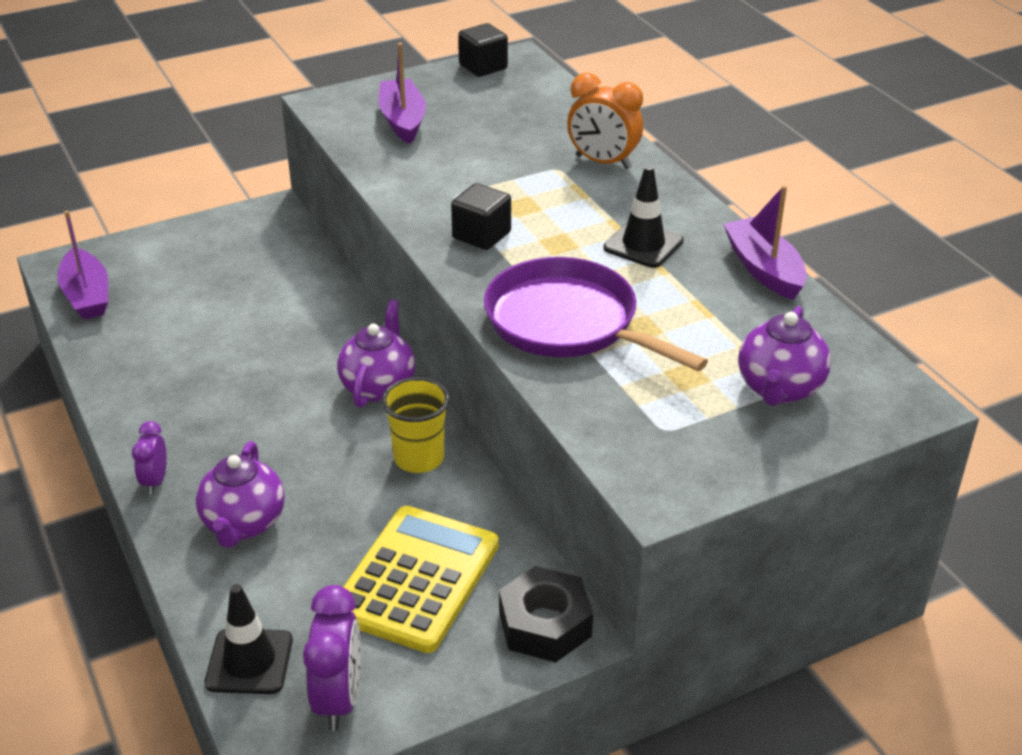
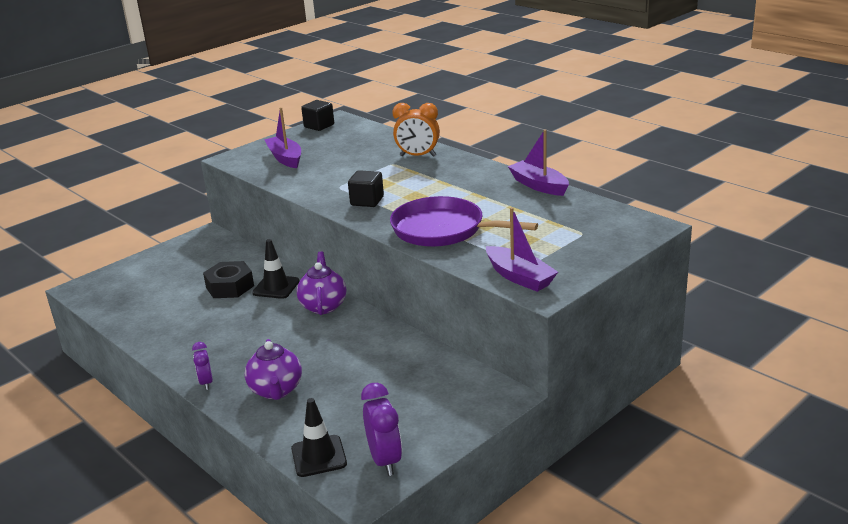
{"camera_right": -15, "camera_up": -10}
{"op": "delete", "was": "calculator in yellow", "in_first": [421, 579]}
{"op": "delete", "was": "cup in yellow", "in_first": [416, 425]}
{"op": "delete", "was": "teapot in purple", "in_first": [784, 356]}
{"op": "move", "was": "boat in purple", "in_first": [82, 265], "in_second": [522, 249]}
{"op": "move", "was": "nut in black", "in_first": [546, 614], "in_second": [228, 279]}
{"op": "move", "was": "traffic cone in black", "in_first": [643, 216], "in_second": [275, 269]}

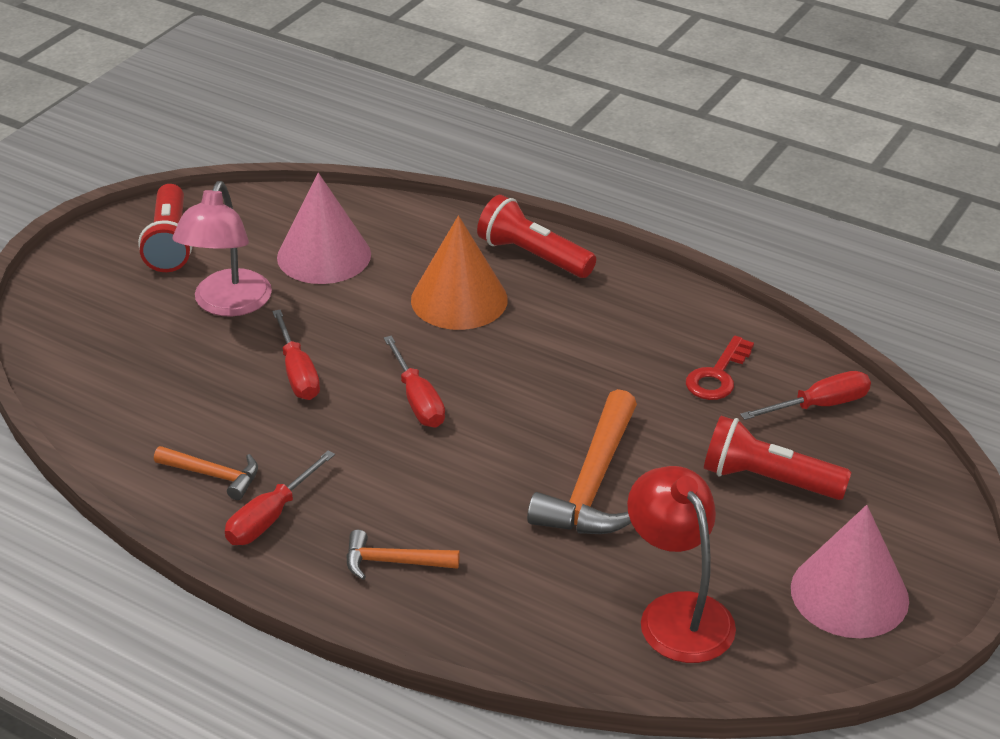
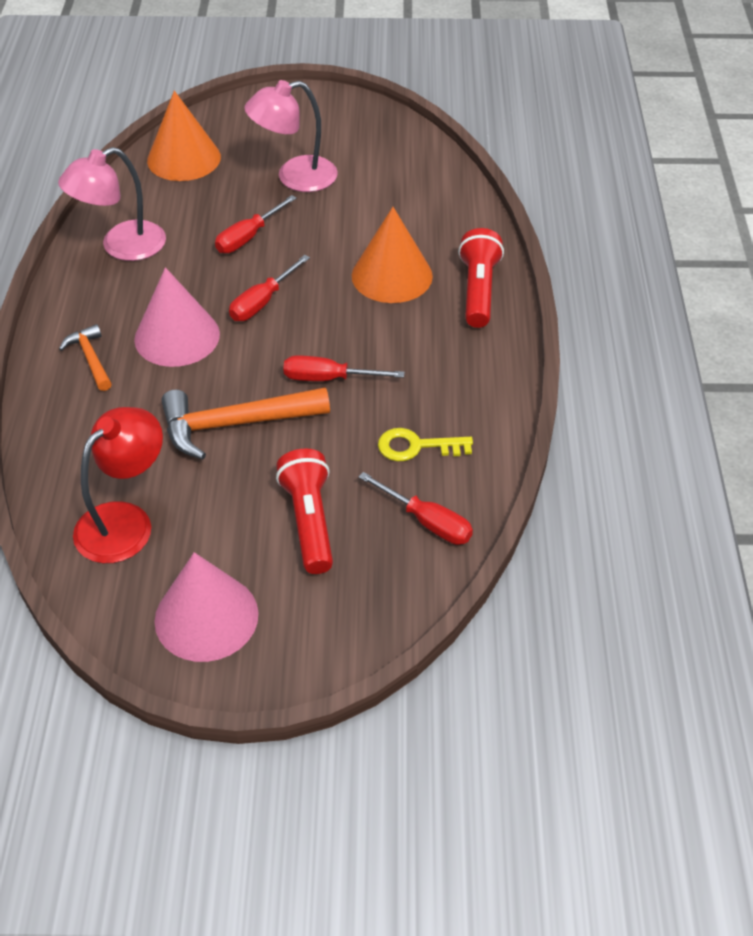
{"camera_right": 60, "camera_up": 10}
{"op": "delete", "was": "flashlight in red", "in_first": [165, 228]}
{"op": "insert", "now": "cone in orange", "in_second": [184, 136]}
{"op": "move", "was": "screwdriver in red", "in_first": [280, 497], "in_second": [344, 368]}
{"op": "move", "was": "cone in pink", "in_first": [324, 228], "in_second": [177, 317]}
{"op": "replace", "was": "hammer in orange", "now": "lamp in pink", "in_first": [206, 473], "in_second": [112, 204]}
{"op": "recolor", "was": "key in red", "now": "key in yellow", "in_first": [720, 368], "in_second": [425, 444]}

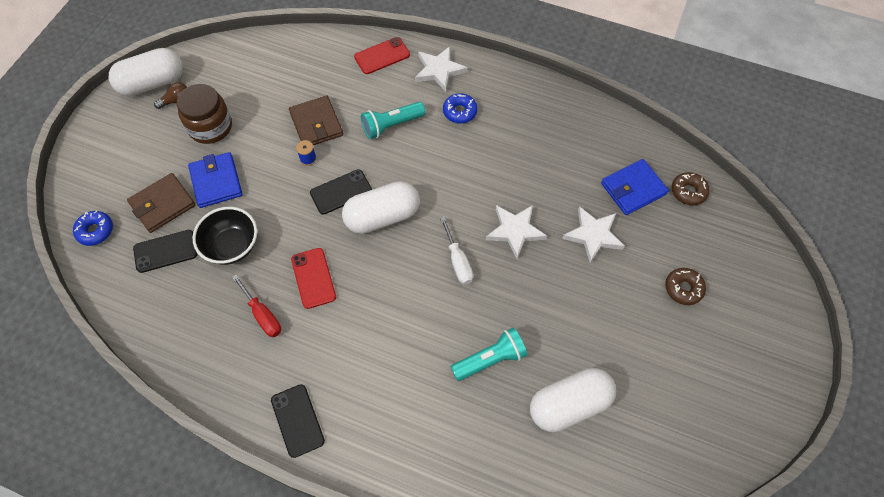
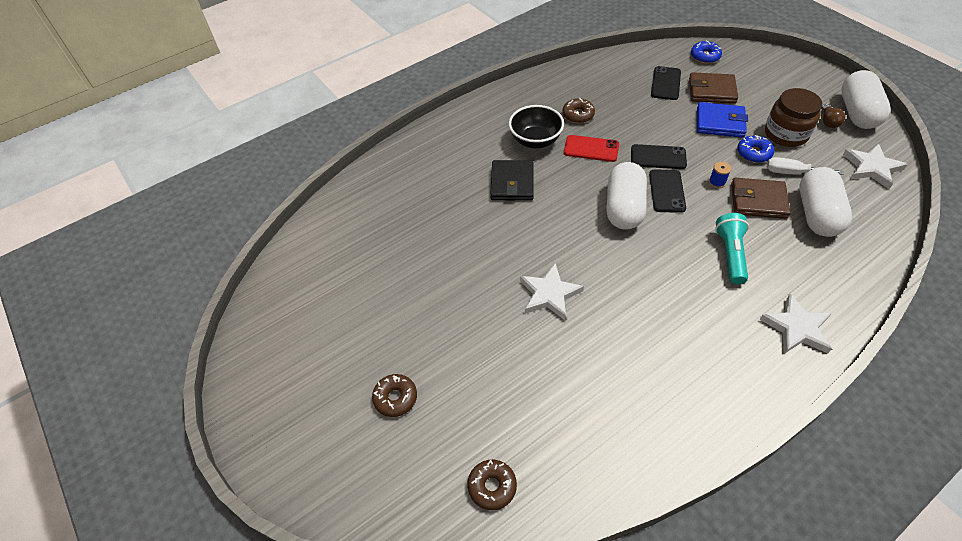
{"camera_right": 125, "camera_up": -10}
{"op": "delete", "was": "phone in red", "in_first": [382, 55]}
{"op": "delete", "was": "flashlight in turquoise", "in_first": [489, 354]}
{"op": "delete", "was": "wallet in blue", "in_first": [635, 187]}
{"op": "insert", "now": "wallet in black", "in_second": [512, 180]}
{"op": "move", "was": "bowl in black", "in_first": [225, 236], "in_second": [536, 126]}
{"op": "move", "was": "phone in black", "in_first": [298, 421], "in_second": [659, 156]}
{"op": "move", "was": "screwdriver in white", "in_first": [456, 251], "in_second": [805, 166]}
{"op": "move", "was": "donut in blue", "in_first": [460, 108], "in_second": [755, 149]}
{"op": "move", "was": "capsule in white", "in_first": [573, 400], "in_second": [825, 202]}
{"op": "move", "was": "star in white", "in_first": [593, 234], "in_second": [875, 166]}
{"op": "replace", "was": "screwdriver in red", "now": "donut in brown", "in_first": [256, 305], "in_second": [578, 110]}
{"op": "rotate", "was": "wallet in brown", "in_first": [161, 203], "in_second": [713, 88], "clockwise": -75}

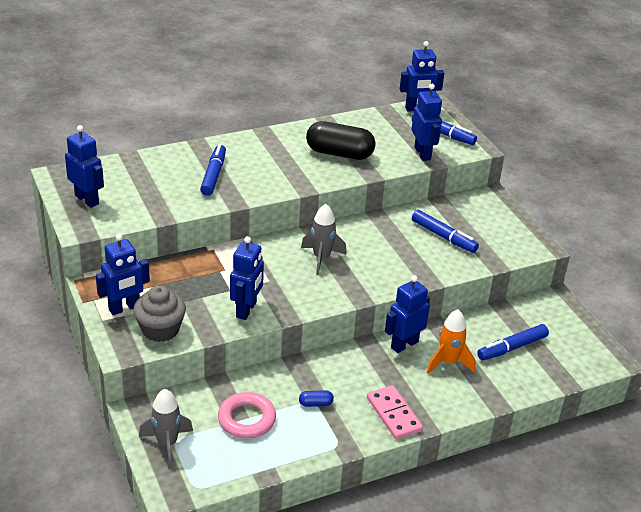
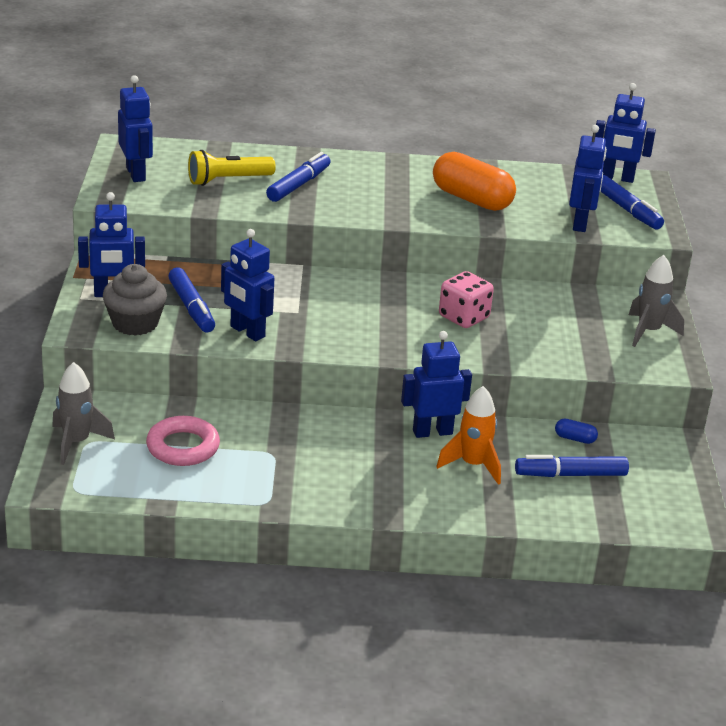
{"camera_right": 25, "camera_up": -5}
{"op": "delete", "was": "domino in pink", "in_first": [395, 412]}
{"op": "insert", "now": "flashlight in yellow", "in_second": [232, 168]}
{"op": "insert", "now": "dice in pink", "in_second": [466, 299]}
{"op": "move", "was": "capsule in blue", "in_first": [316, 398], "in_second": [576, 431]}
{"op": "move", "was": "rocket in grey", "in_first": [324, 239], "in_second": [656, 301]}
{"op": "move", "was": "marker in blue", "in_first": [445, 231], "in_second": [191, 299]}
{"op": "recolor", "was": "capsule in black", "now": "capsule in orange", "in_first": [341, 140], "in_second": [474, 181]}
{"op": "rotate", "was": "robot in blue", "in_first": [247, 278], "in_second": [247, 285], "clockwise": 90}

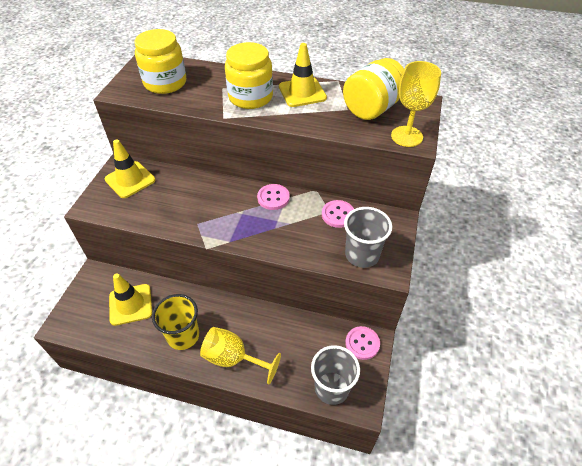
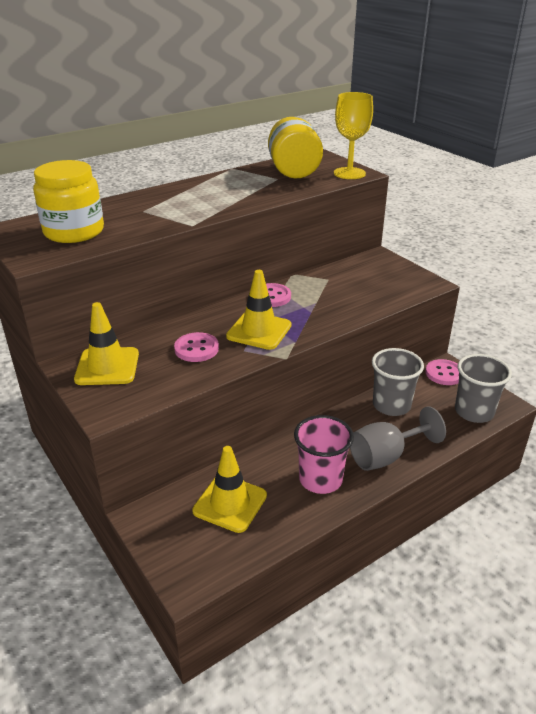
{"camera_right": -50, "camera_up": -15}
{"op": "delete", "was": "jar in yellow", "in_first": [249, 75]}
{"op": "move", "was": "traffic cone in yellow", "in_first": [303, 75], "in_second": [259, 310]}
{"op": "move", "was": "button in pink", "in_first": [338, 214], "in_second": [196, 347]}
{"op": "move", "was": "cup in grey", "in_first": [368, 237], "in_second": [398, 382]}
{"op": "recolor", "was": "cup in yellow", "now": "cup in pink", "in_first": [175, 322], "in_second": [324, 454]}
{"op": "recolor", "was": "goblet in yellow", "now": "goblet in grey", "in_first": [240, 355], "in_second": [398, 438]}

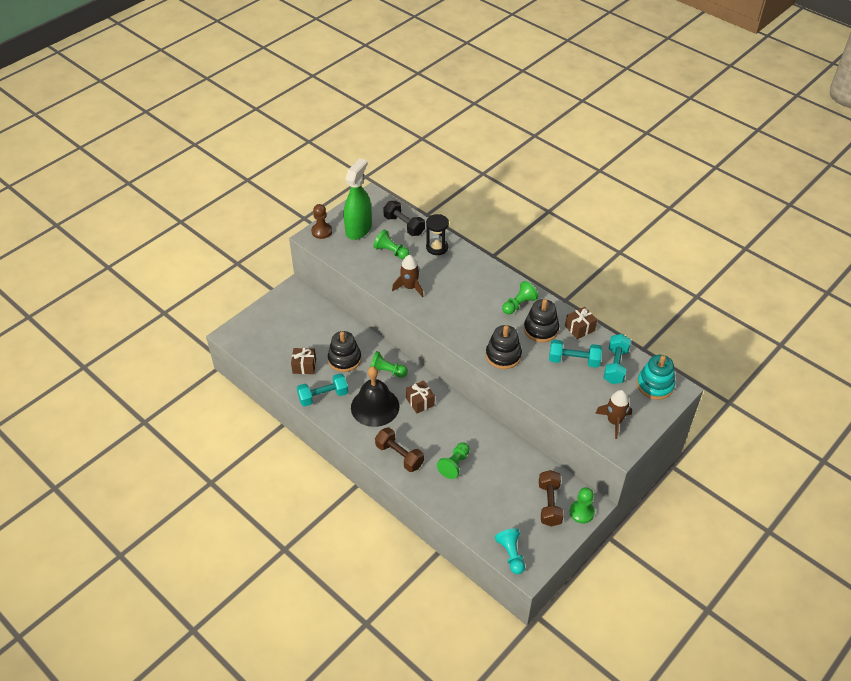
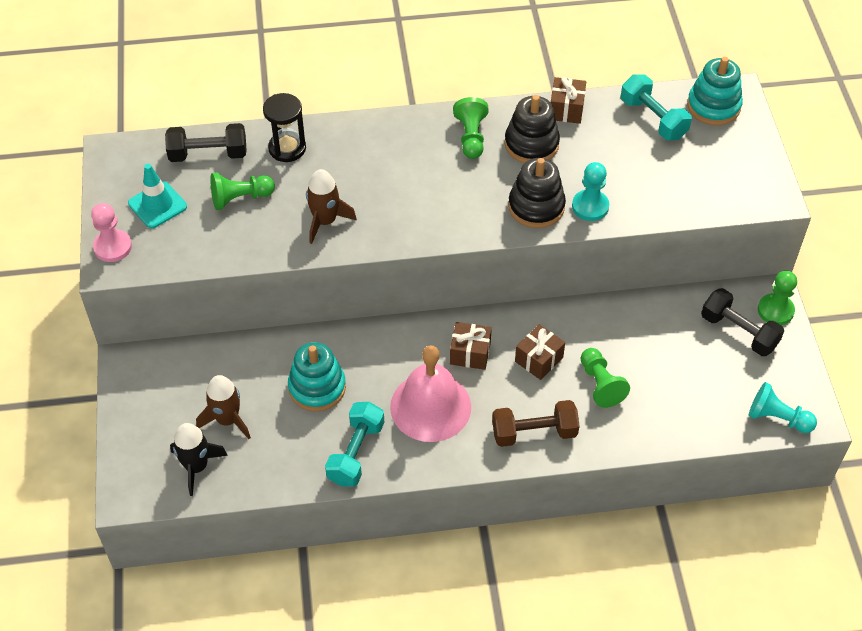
{"camera_right": -50, "camera_up": 5}
{"op": "delete", "was": "pawn in green", "in_first": [389, 364]}
{"op": "delete", "was": "dumbbell in turquoise", "in_first": [575, 354]}
{"op": "insert", "now": "rocket in black", "in_second": [199, 459]}
{"op": "insert", "now": "pawn in turquoise", "in_second": [590, 191]}
{"op": "move", "was": "gift in brown", "in_first": [303, 361], "in_second": [540, 352]}
{"op": "move", "was": "rocket in brown", "in_first": [613, 414], "in_second": [223, 407]}
{"op": "replace", "was": "spray bottle in green", "now": "traffic cone in turquoise", "in_first": [357, 199], "in_second": [157, 196]}
{"op": "recolor", "was": "pawn in brown", "now": "pawn in pink", "in_first": [321, 221], "in_second": [111, 232]}
{"op": "recolor", "was": "stacking toy in black", "now": "stacking toy in turquoise", "in_first": [344, 351], "in_second": [317, 376]}
{"op": "recolor", "was": "bell in black", "now": "bell in pink", "in_first": [375, 396], "in_second": [430, 393]}
{"op": "recolor", "was": "dumbbell in brown", "now": "dumbbell in black", "in_first": [551, 498], "in_second": [742, 322]}

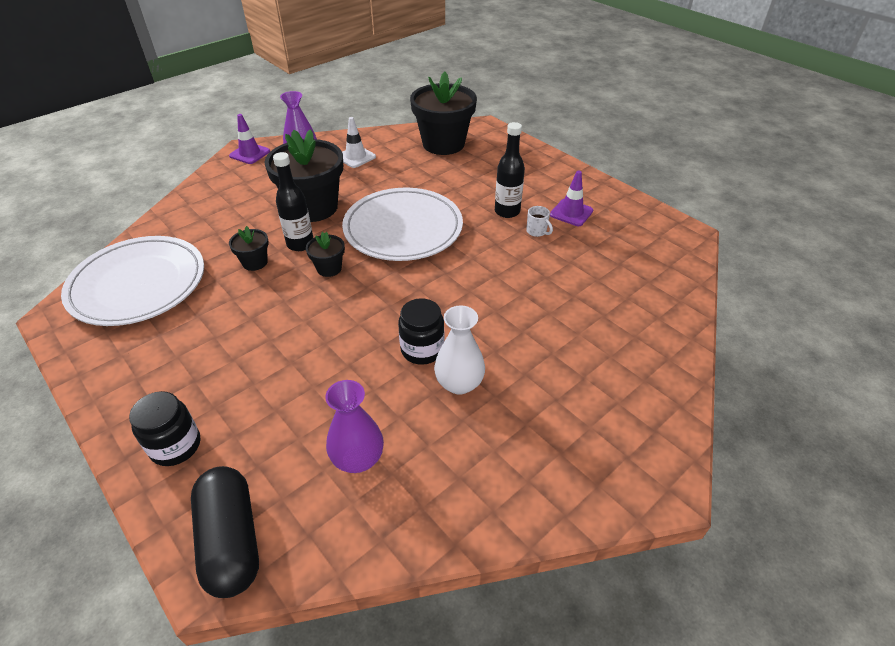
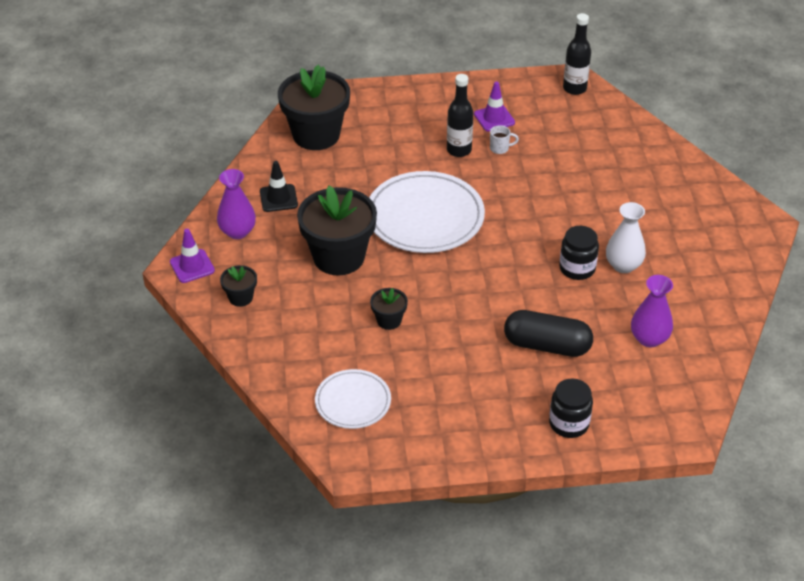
{"camera_right": -55, "camera_up": 0}
{"op": "move", "was": "capsule in black", "in_first": [225, 532], "in_second": [548, 333]}
{"op": "move", "was": "bottle in black", "in_first": [293, 201], "in_second": [577, 54]}
{"op": "move", "was": "flower pot in black", "in_first": [325, 254], "in_second": [238, 286]}
{"op": "recolor", "was": "traffic cone in white", "now": "traffic cone in black", "in_first": [359, 142], "in_second": [279, 186]}
{"op": "resize", "was": "plate in white", "in_first": [132, 281], "in_second": [353, 399], "ratio": 0.57}

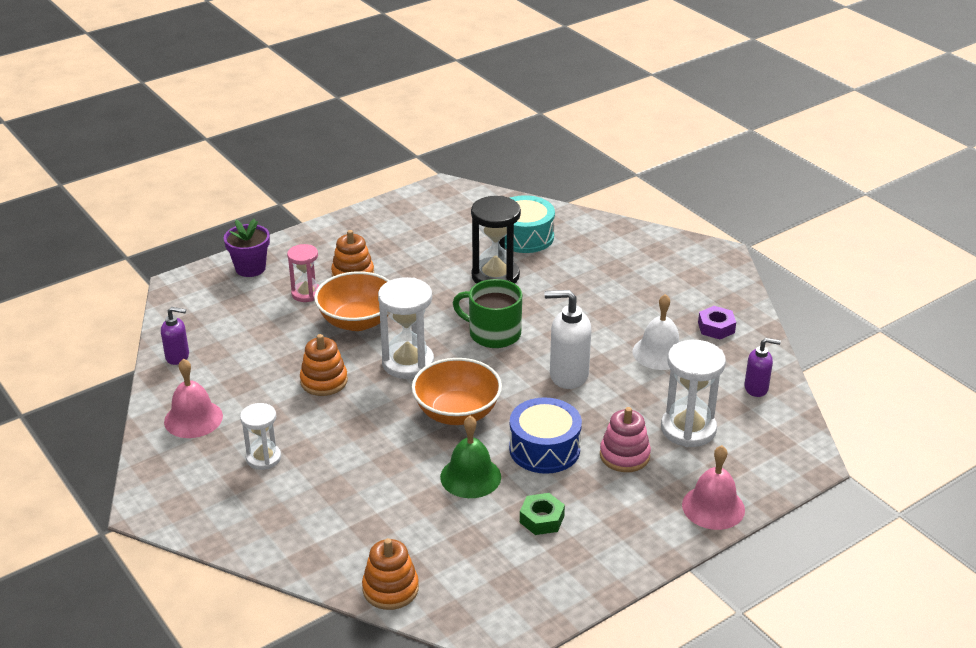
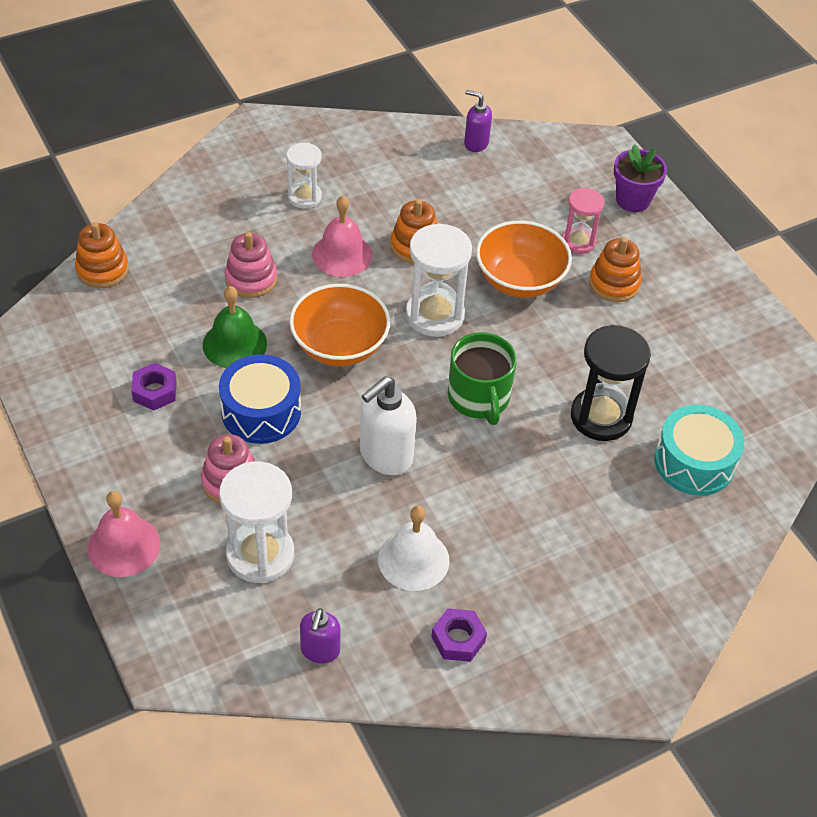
{"camera_right": 95, "camera_up": 15}
{"op": "insert", "now": "stacking toy in pink", "in_second": [251, 265]}
{"op": "move", "was": "bell in pink", "in_first": [193, 398], "in_second": [342, 236]}
{"op": "recolor", "was": "nut in green", "now": "nut in purple", "in_first": [542, 514], "in_second": [154, 387]}
{"op": "rotate", "was": "soap dispenser in purple", "in_first": [175, 336], "in_second": [478, 121], "clockwise": 105}
{"op": "rotate", "was": "mug in green", "in_first": [487, 313], "in_second": [482, 378], "clockwise": 135}
{"op": "rotate", "was": "soap dispenser in white", "in_first": [567, 339], "in_second": [388, 425], "clockwise": -150}

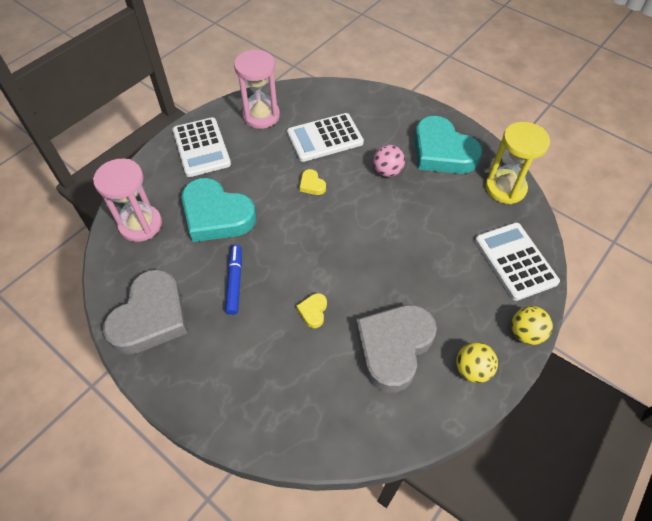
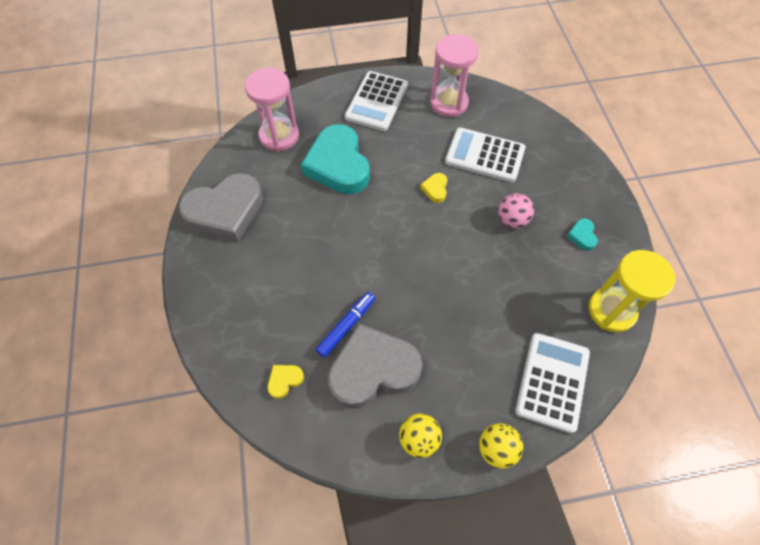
{"camera_right": 40, "camera_up": 5}
{"op": "move", "was": "marker in blue", "in_first": [233, 279], "in_second": [345, 325]}
{"op": "move", "was": "heart in yellow", "in_first": [312, 310], "in_second": [286, 382]}
{"op": "resize", "was": "heart in turquoise", "in_first": [448, 145], "in_second": [582, 234], "ratio": 0.4}

